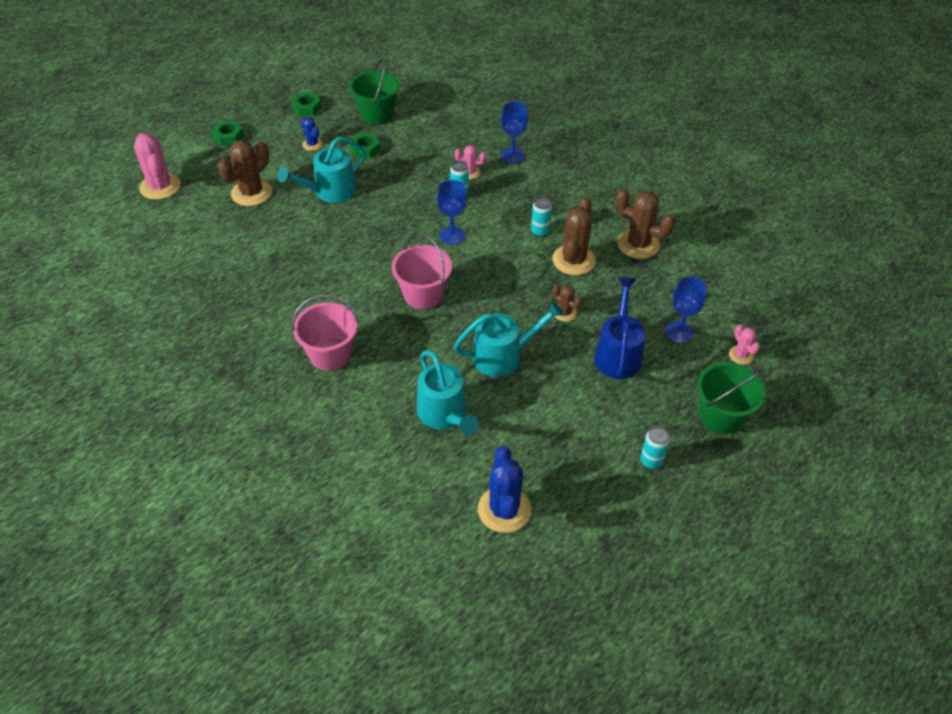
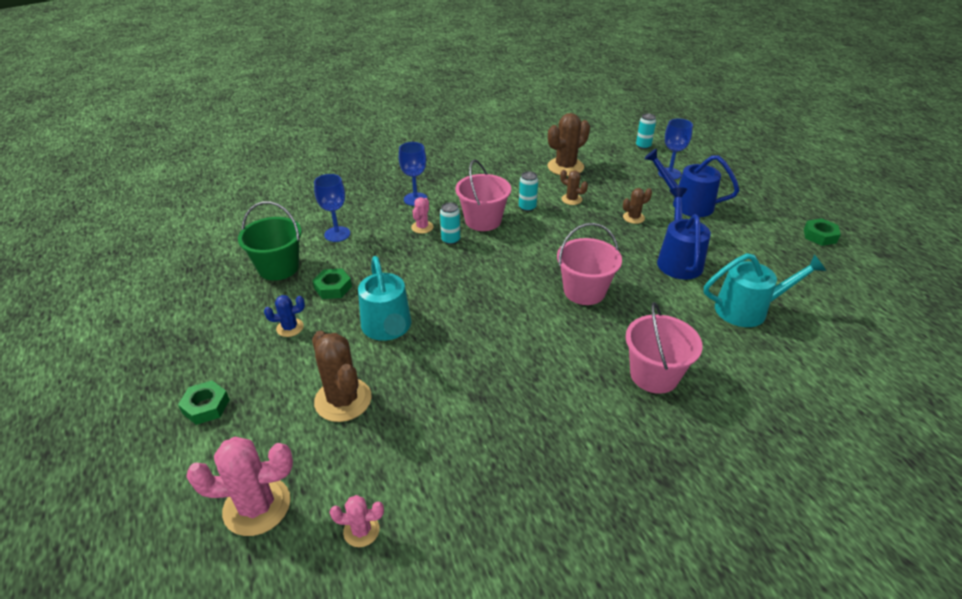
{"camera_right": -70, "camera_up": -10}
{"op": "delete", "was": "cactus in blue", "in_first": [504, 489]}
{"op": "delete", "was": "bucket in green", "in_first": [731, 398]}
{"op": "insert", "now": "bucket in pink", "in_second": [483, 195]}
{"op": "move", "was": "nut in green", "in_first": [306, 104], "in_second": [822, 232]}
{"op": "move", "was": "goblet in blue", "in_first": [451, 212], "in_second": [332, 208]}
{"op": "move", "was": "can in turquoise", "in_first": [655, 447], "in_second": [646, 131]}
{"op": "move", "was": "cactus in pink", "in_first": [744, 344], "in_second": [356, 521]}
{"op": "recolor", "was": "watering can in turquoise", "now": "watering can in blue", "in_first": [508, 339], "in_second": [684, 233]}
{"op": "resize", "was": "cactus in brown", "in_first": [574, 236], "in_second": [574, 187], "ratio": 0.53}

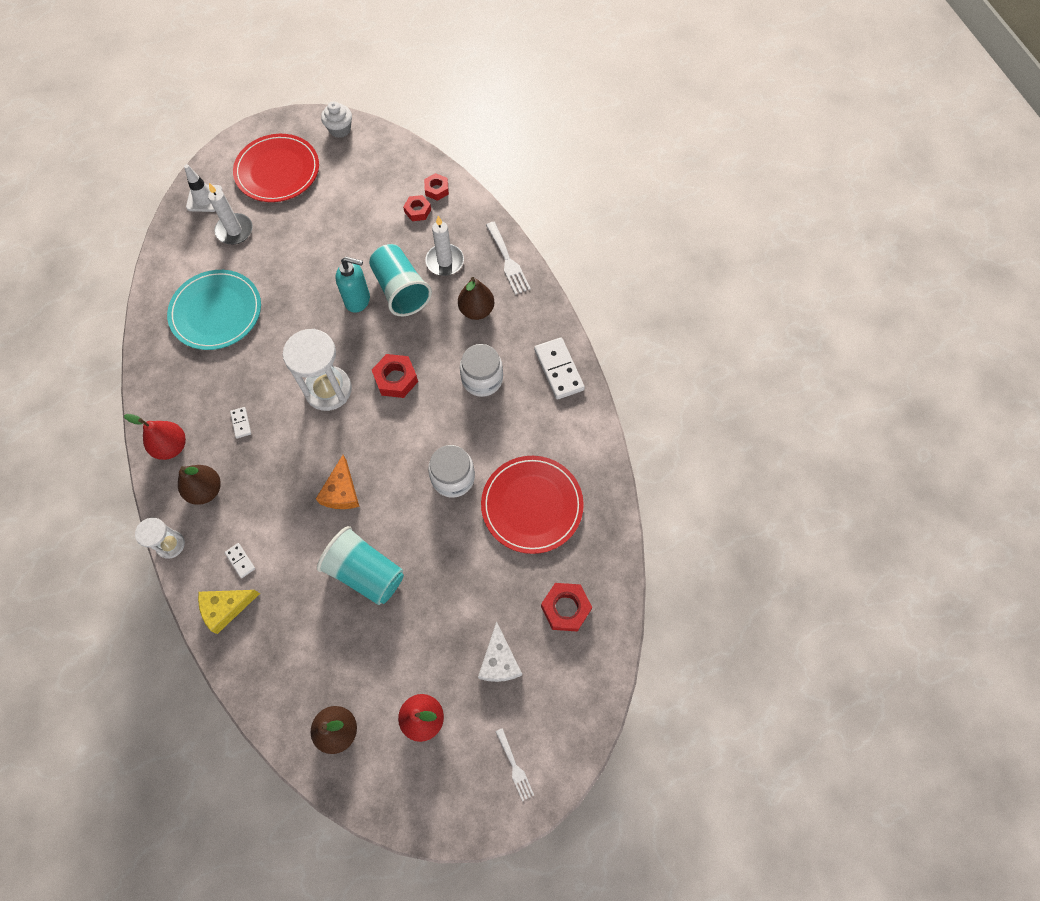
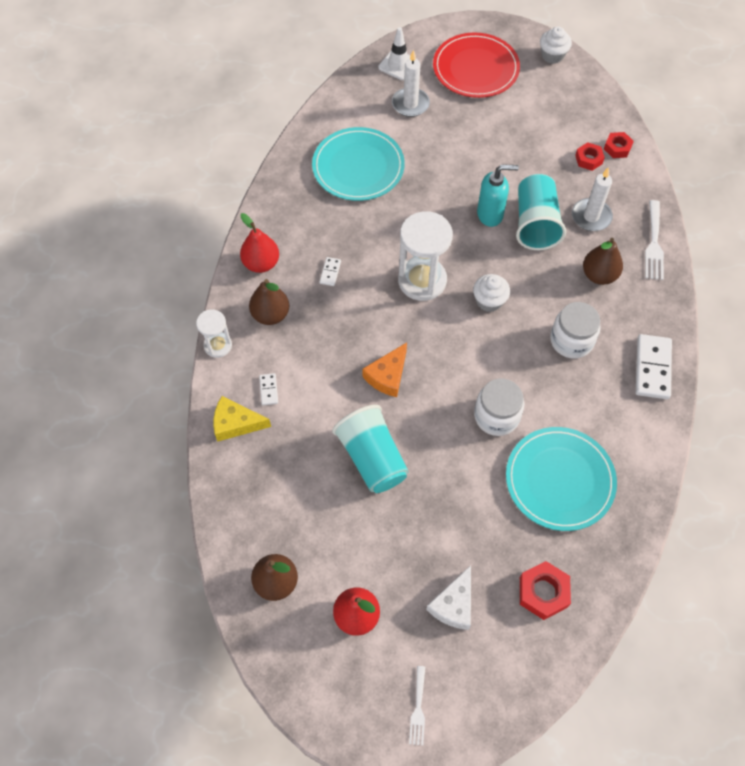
{"camera_right": 30, "camera_up": -5}
{"op": "replace", "was": "nut in red", "now": "cupcake in white", "in_first": [395, 376], "in_second": [491, 293]}
{"op": "recolor", "was": "plate in red", "now": "plate in turquoise", "in_first": [532, 505], "in_second": [561, 479]}
{"op": "rotate", "was": "soap dispenser in turquoise", "in_first": [353, 285], "in_second": [498, 195], "clockwise": -45}

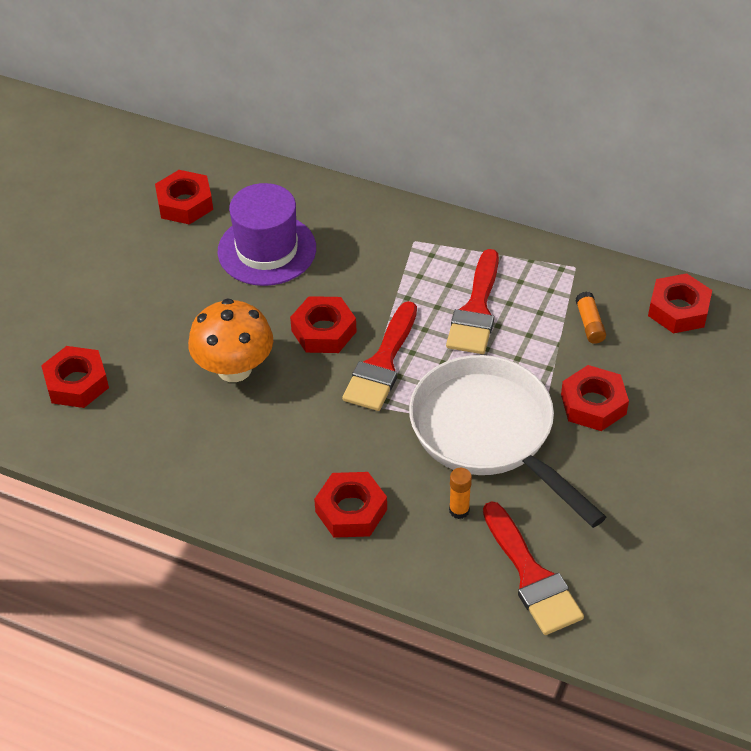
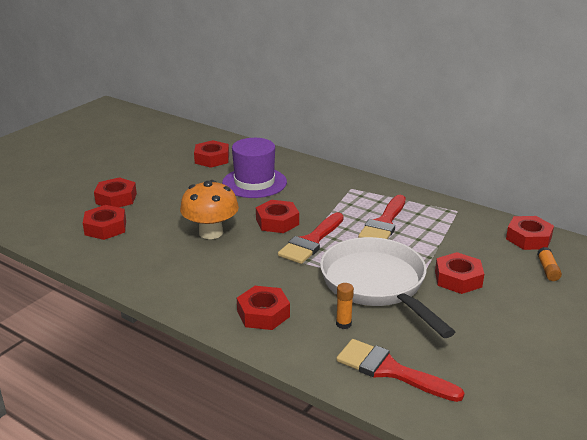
{"camera_right": 10, "camera_up": -20}
{"op": "insert", "now": "nut in red", "in_second": [115, 192]}
{"op": "move", "was": "glue stick in orange", "in_first": [590, 317], "in_second": [549, 264]}
{"op": "rotate", "was": "brush in red", "in_first": [533, 568], "in_second": [400, 370], "clockwise": 135}

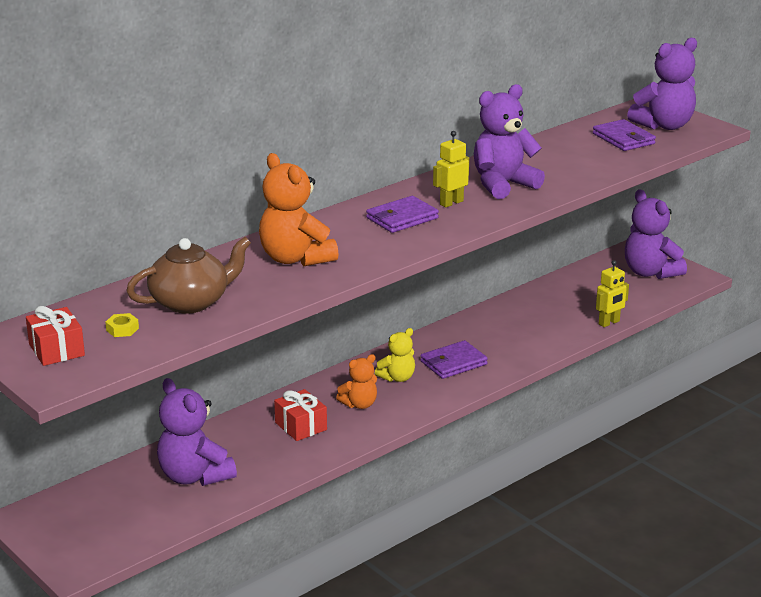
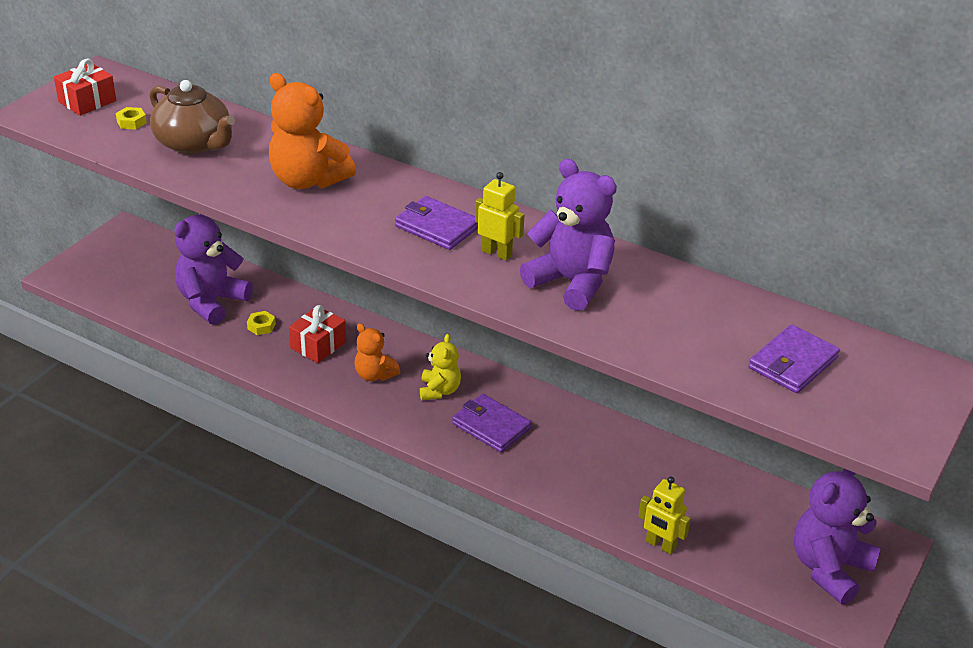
{"camera_right": 70, "camera_up": 10}
{"op": "delete", "was": "teddy bear in purple", "in_first": [662, 84]}
{"op": "insert", "now": "nut in yellow", "in_second": [261, 323]}
{"op": "rotate", "was": "teddy bear in orange", "in_first": [299, 210], "in_second": [312, 131], "clockwise": -90}
{"op": "rotate", "was": "teddy bear in yellow", "in_first": [395, 355], "in_second": [440, 367], "clockwise": -120}

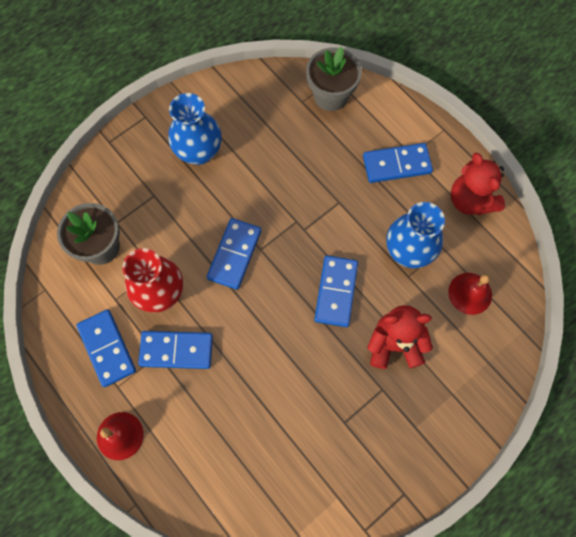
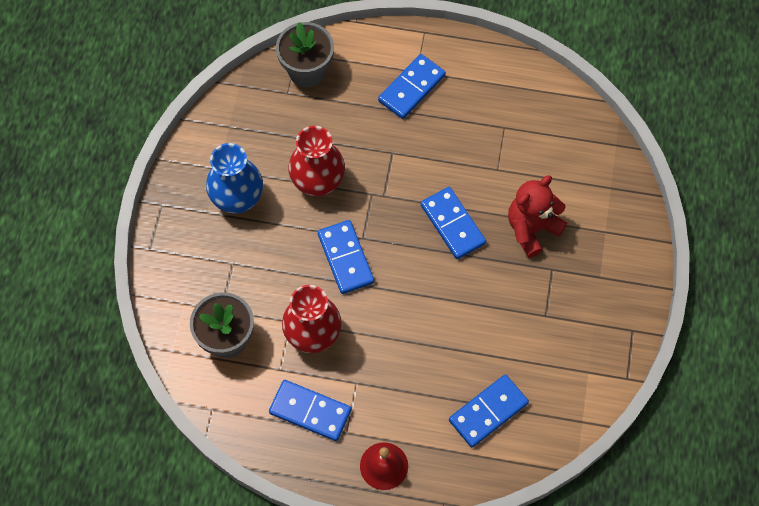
{"camera_right": -40, "camera_up": -5}
{"op": "delete", "was": "vase in blue", "in_first": [415, 235]}
{"op": "delete", "was": "bell in red", "in_first": [470, 294]}
{"op": "delete", "was": "teddy bear in red", "in_first": [478, 184]}
{"op": "insert", "now": "vase in red", "in_second": [316, 161]}
{"op": "move", "was": "domino in blue", "in_first": [175, 350], "in_second": [489, 410]}

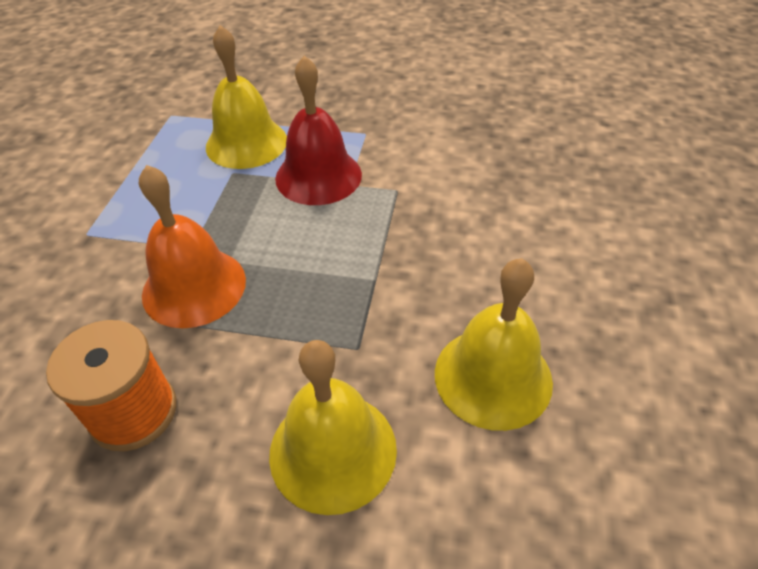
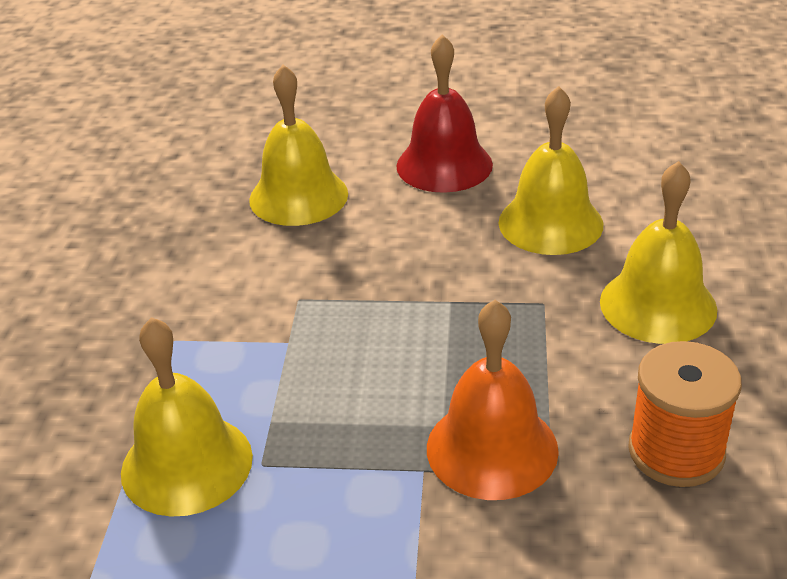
{"camera_right": -95, "camera_up": -10}
{"op": "insert", "now": "bell in yellow", "in_second": [298, 145]}
{"op": "move", "was": "bell in red", "in_first": [318, 130], "in_second": [444, 113]}

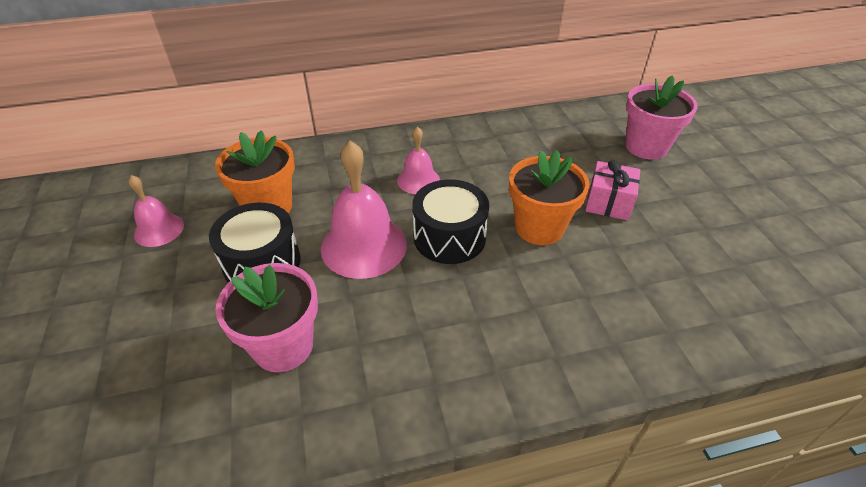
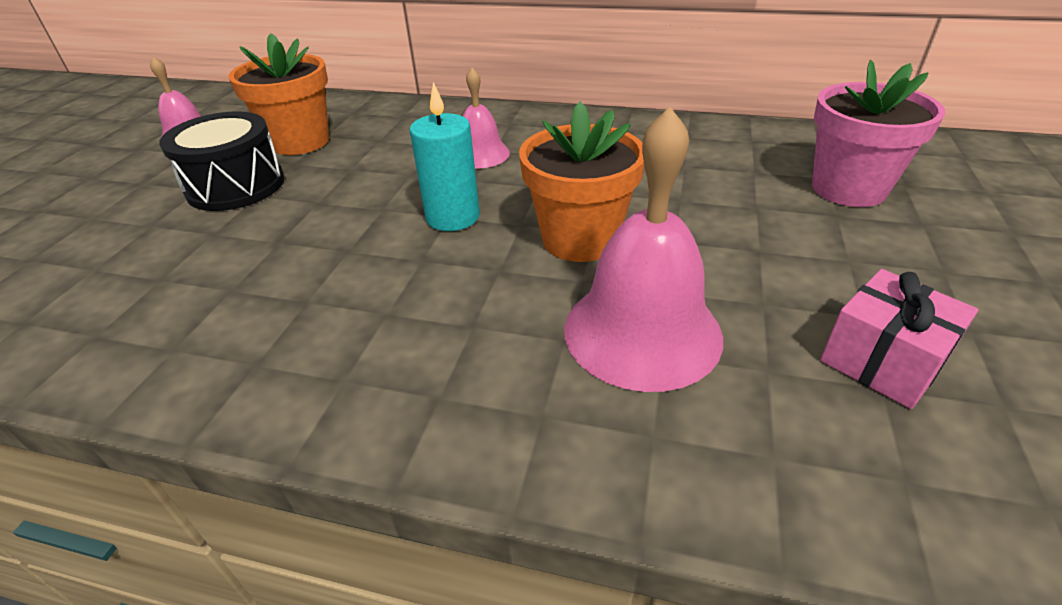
{"camera_right": 30, "camera_up": -5}
{"op": "delete", "was": "flower pot in pink", "in_first": [266, 317]}
{"op": "move", "was": "bell in pink", "in_first": [364, 210], "in_second": [643, 249]}
{"op": "move", "was": "gift in pink", "in_first": [612, 190], "in_second": [899, 339]}
{"op": "replace", "was": "drum in black", "now": "candle in turquoise", "in_first": [450, 221], "in_second": [445, 156]}

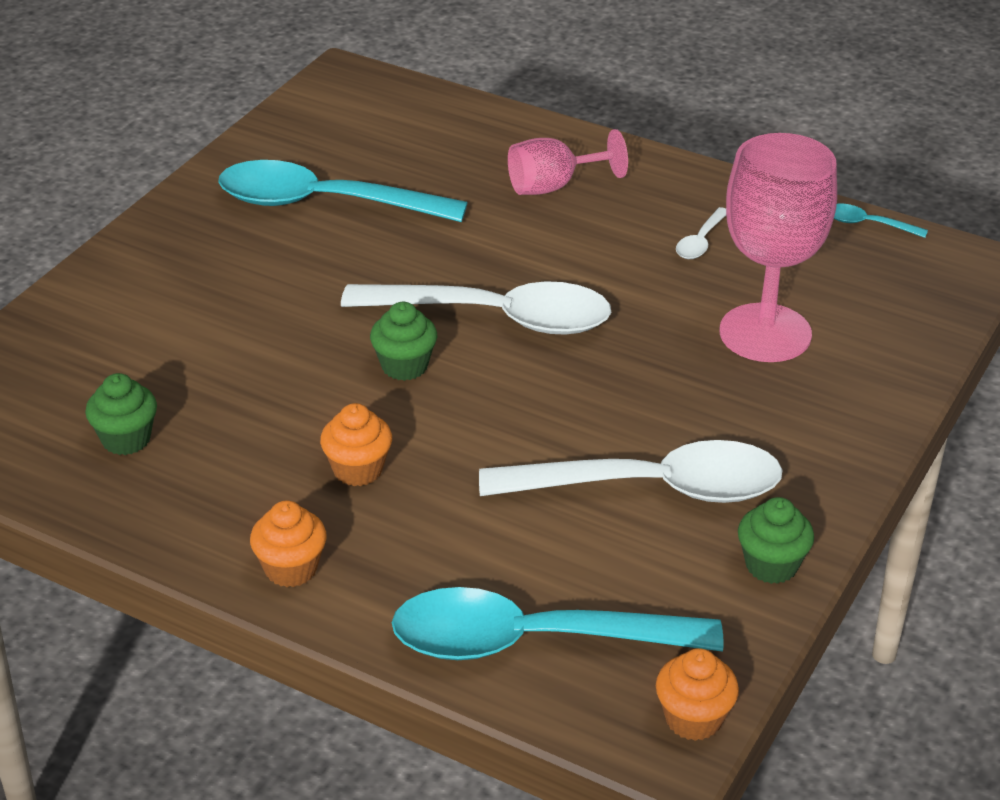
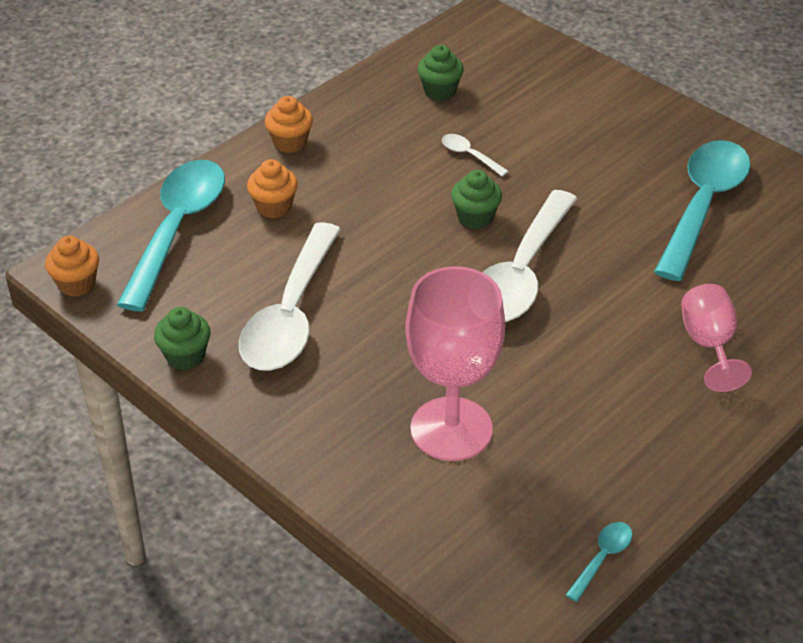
{"camera_right": 105, "camera_up": 5}
{"op": "move", "was": "cupcake in orange", "in_first": [356, 444], "in_second": [272, 188]}
{"op": "move", "was": "spoon in white", "in_first": [701, 233], "in_second": [475, 155]}

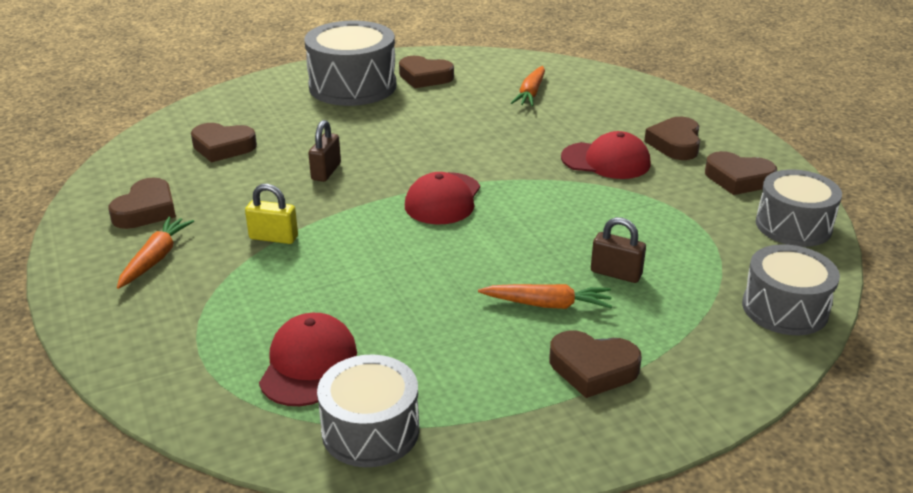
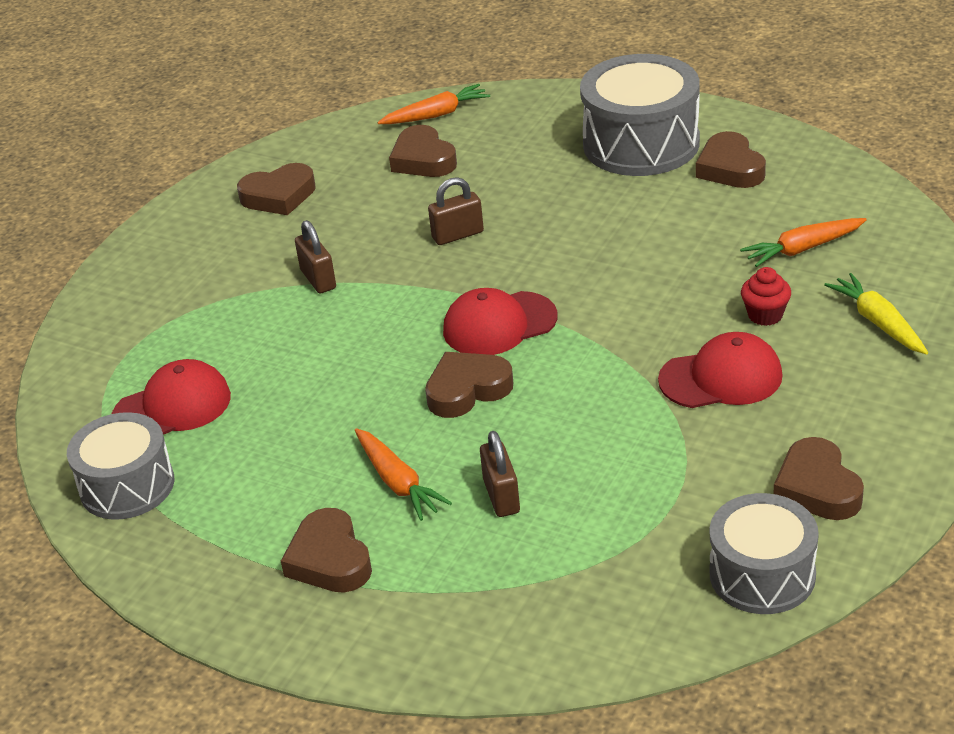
{"camera_right": 55, "camera_up": 5}
{"op": "delete", "was": "drum in grey", "in_first": [791, 289]}
{"op": "insert", "now": "cupcake in red", "in_second": [766, 296]}
{"op": "insert", "now": "carrot in yellow", "in_second": [876, 314]}
{"op": "move", "was": "carrot in orange", "in_first": [155, 252], "in_second": [433, 104]}
{"op": "move", "was": "heart in brown", "in_first": [672, 138], "in_second": [469, 385]}
{"op": "recolor", "was": "padlock in yellow", "now": "padlock in brown", "in_first": [271, 214], "in_second": [315, 256]}
{"op": "rotate", "was": "cap in red", "in_first": [606, 155], "in_second": [720, 370], "clockwise": -75}

